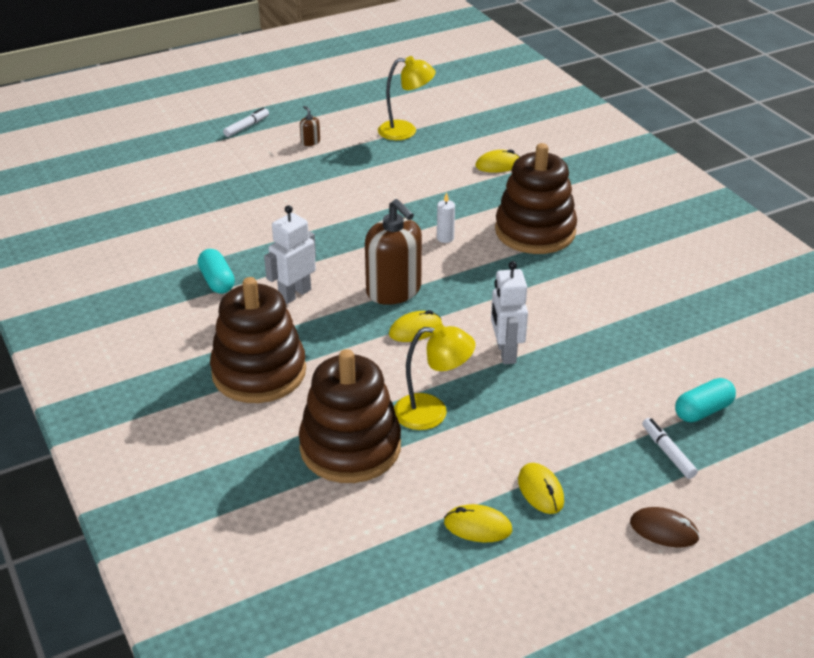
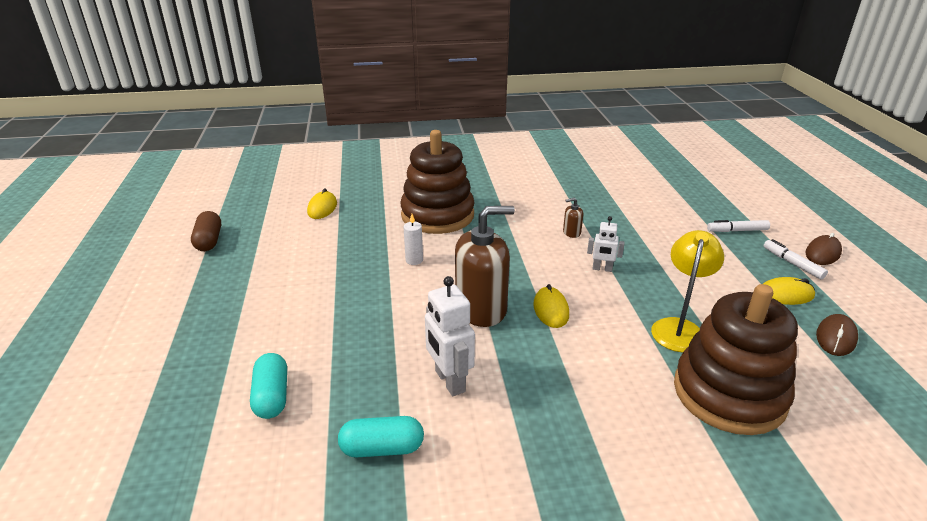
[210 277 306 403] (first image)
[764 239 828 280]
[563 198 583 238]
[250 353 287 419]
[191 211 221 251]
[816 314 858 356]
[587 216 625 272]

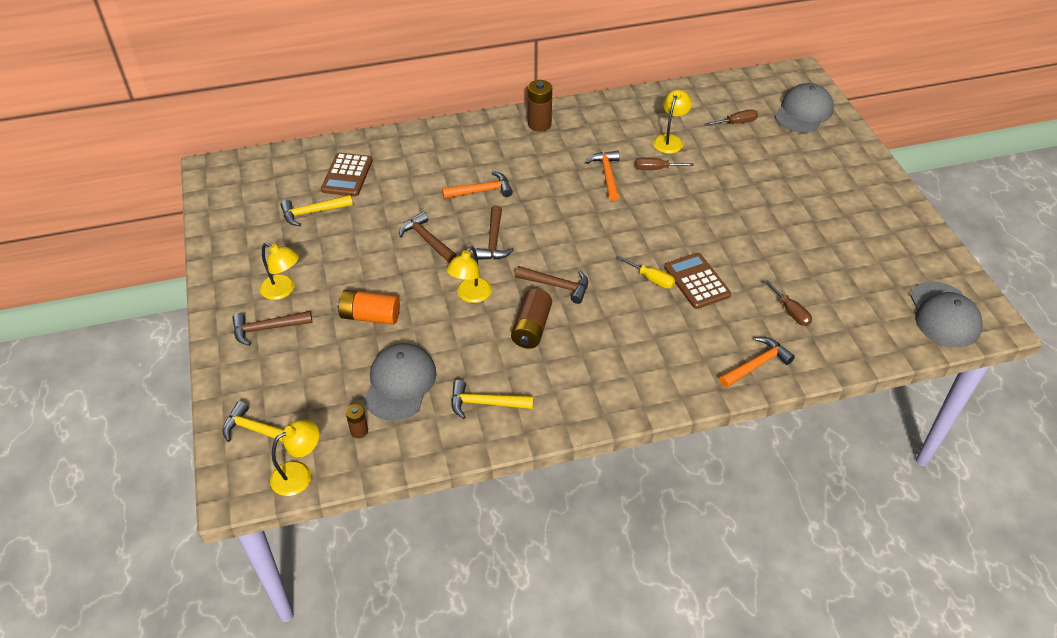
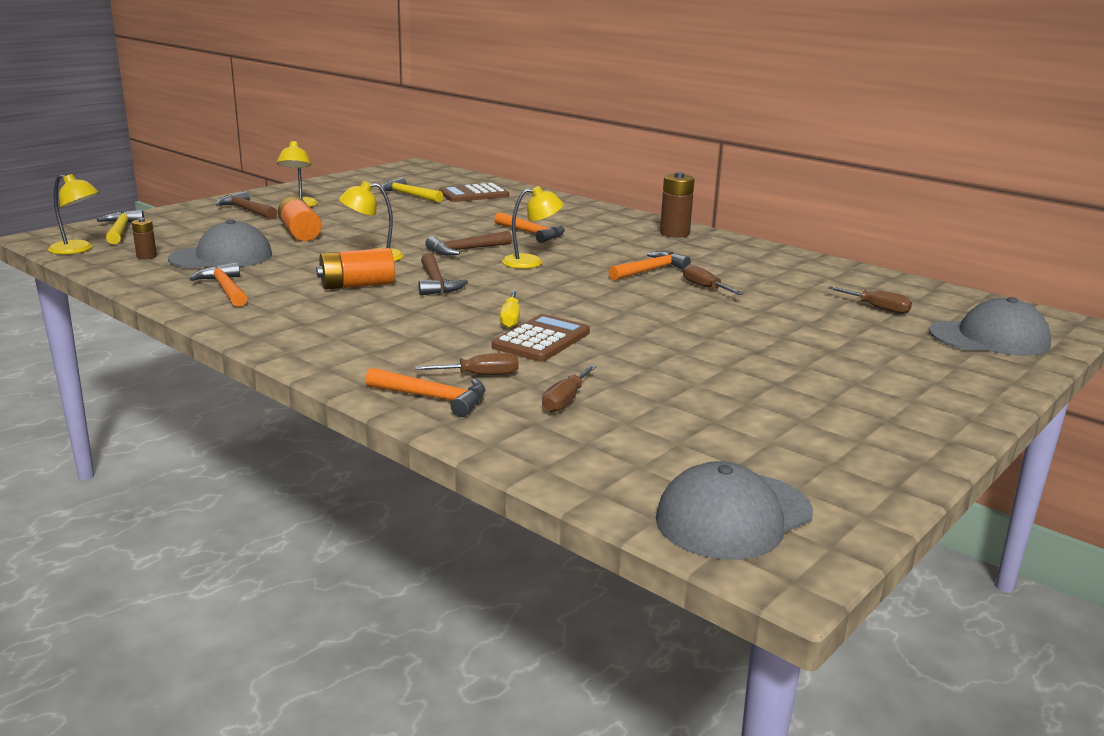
[399 212 457 263] (first image)
[415 353 519 375]
[502 186 564 269]
[189 262 247 307]
[316 248 395 290]

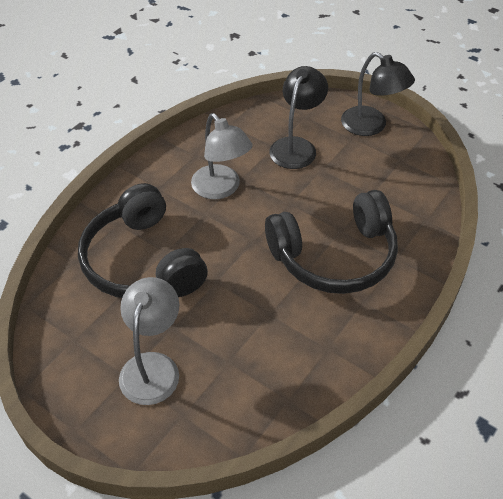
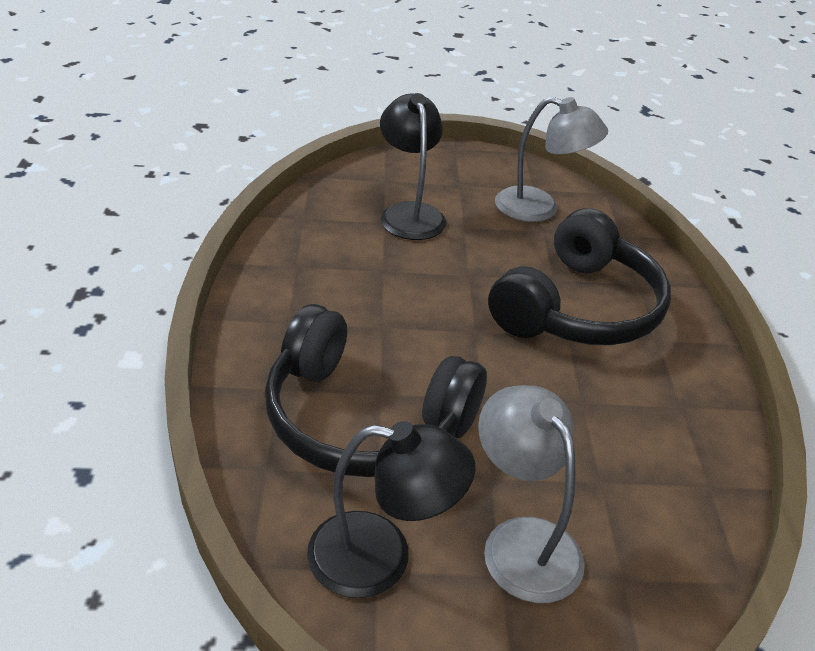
[495 97 608 222]
[307 421 476 598]

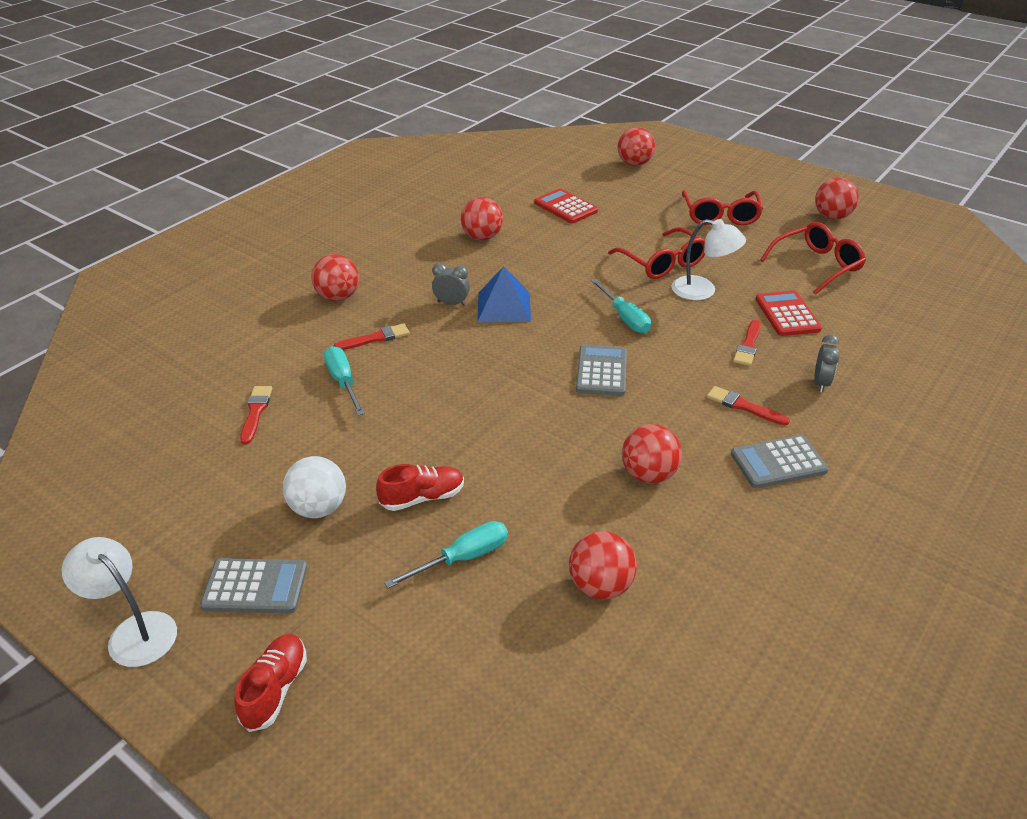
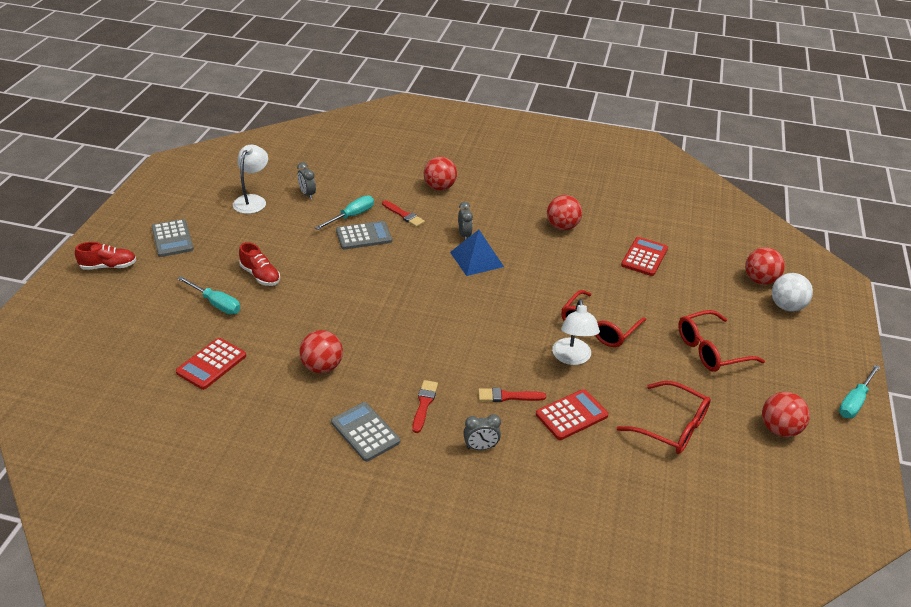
[233 145 268 214]
[772 273 813 312]
[336 221 392 250]
[839 365 880 418]
[297 162 316 199]
[176 338 246 390]

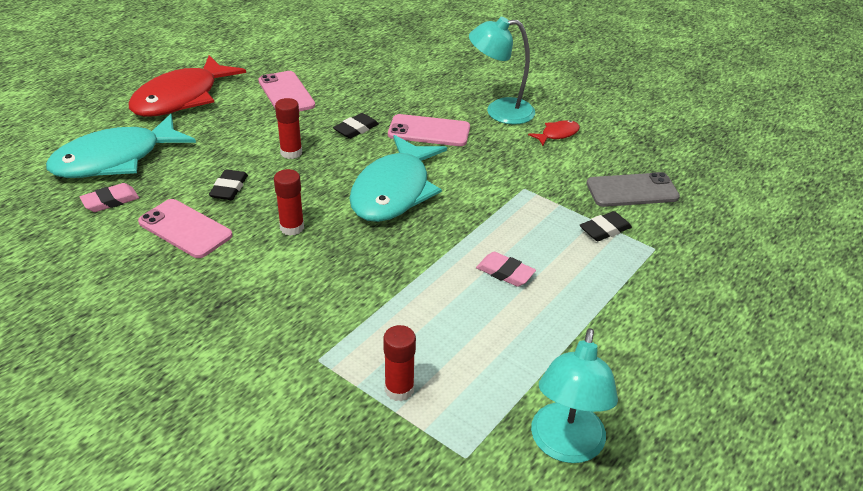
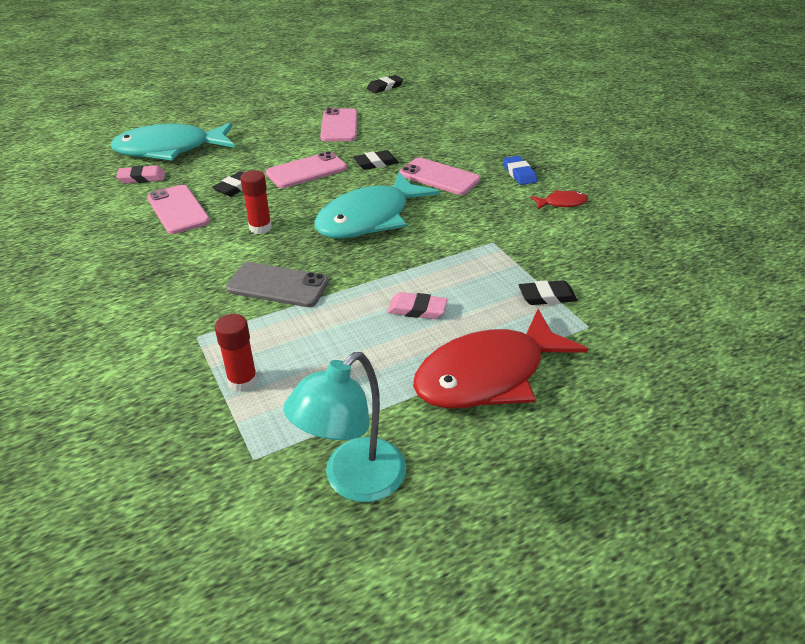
[367 75 403 93]
[413 309 588 409]
[226 262 329 307]
[266 151 347 188]
[503 156 537 185]
[387 292 448 319]

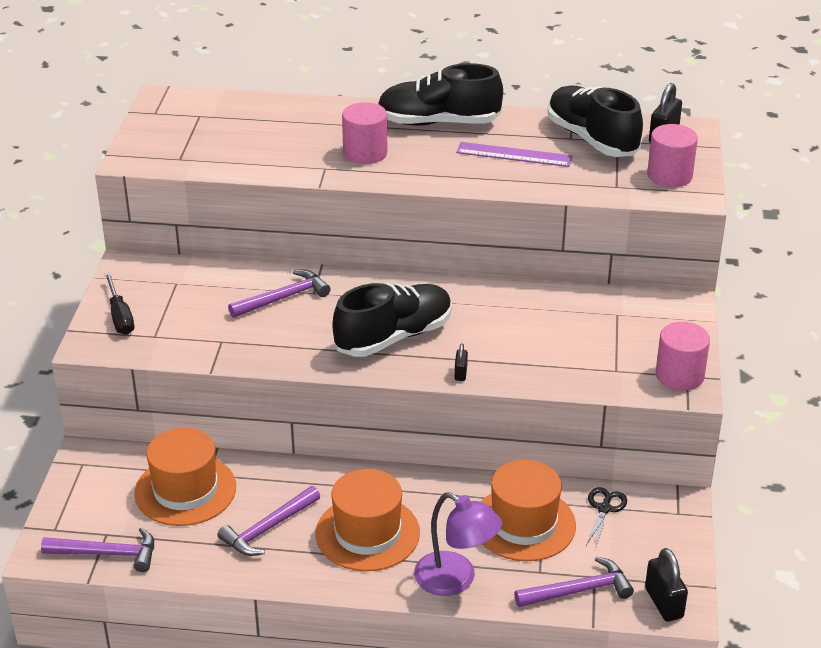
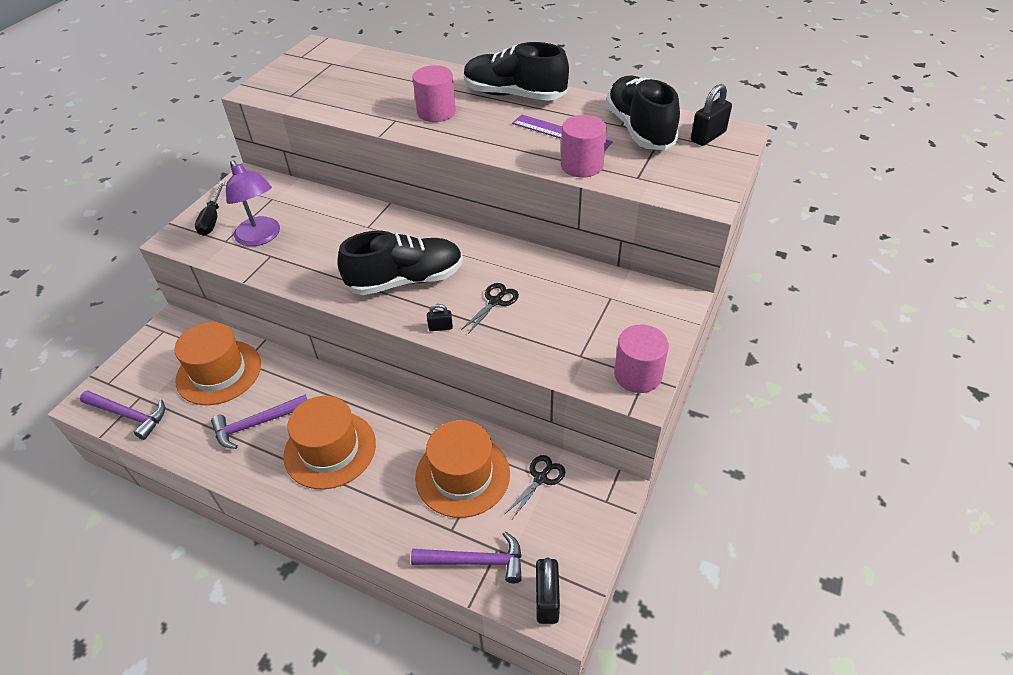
[228 270 331 318] (first image)
[461 283 519 334]
[226 160 280 246]
[561 115 607 178]
[427 304 453 331]

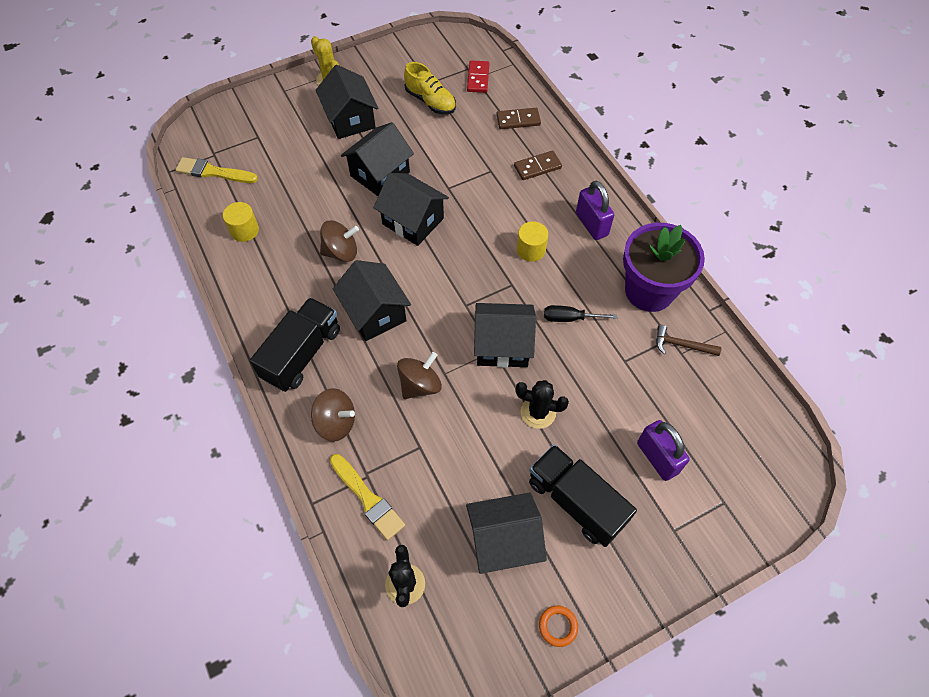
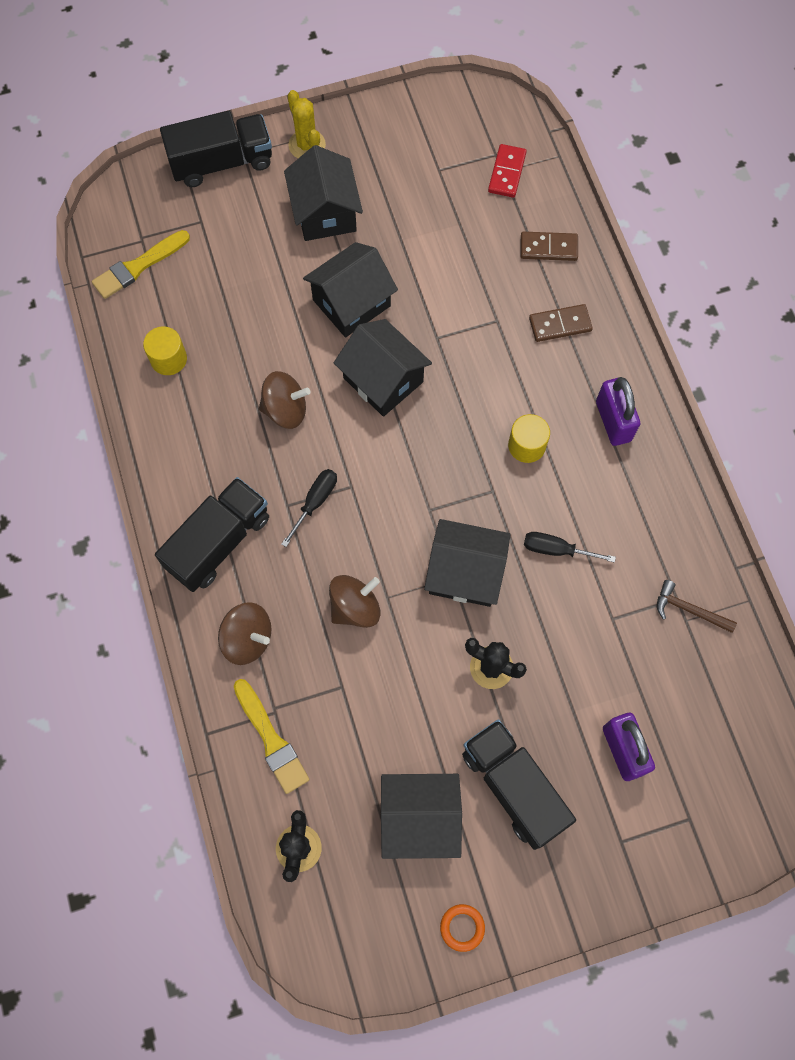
[404 62 456 114] (first image)
[623 223 705 312] (first image)
[160 111 272 187]
[282 469 337 547]
[92 230 190 299]

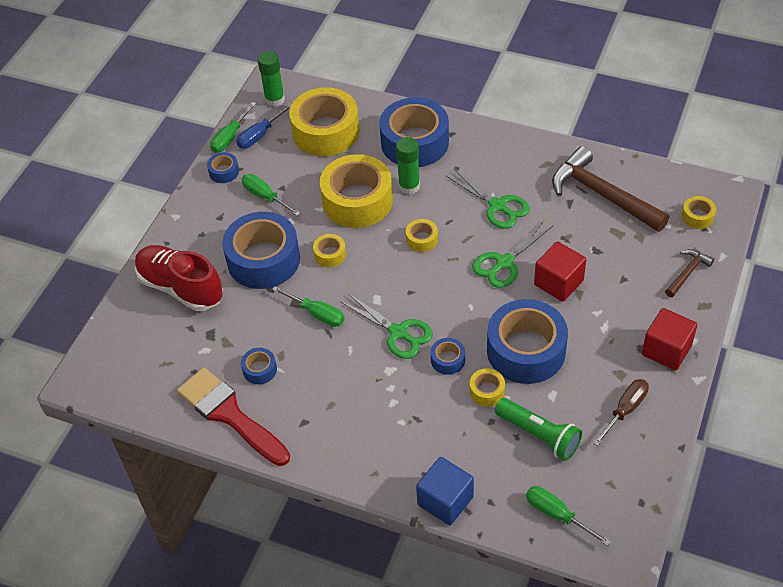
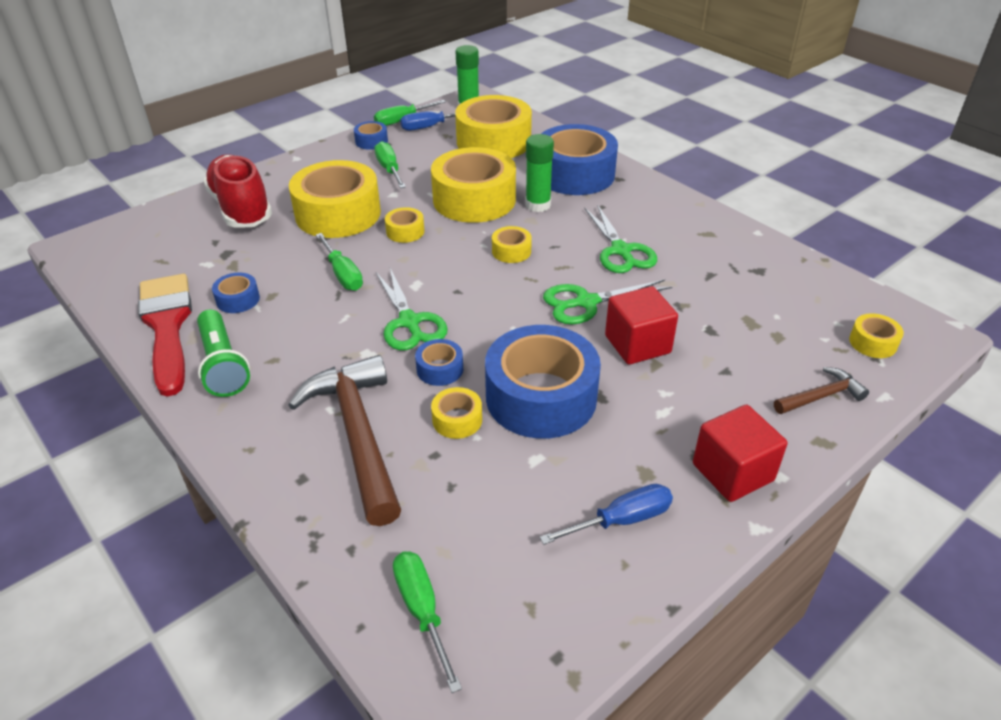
[416 457 474 525] (first image)
[197 310 250 397]
[288 355 401 526]
[289 160 381 238]
[540 484 673 545]

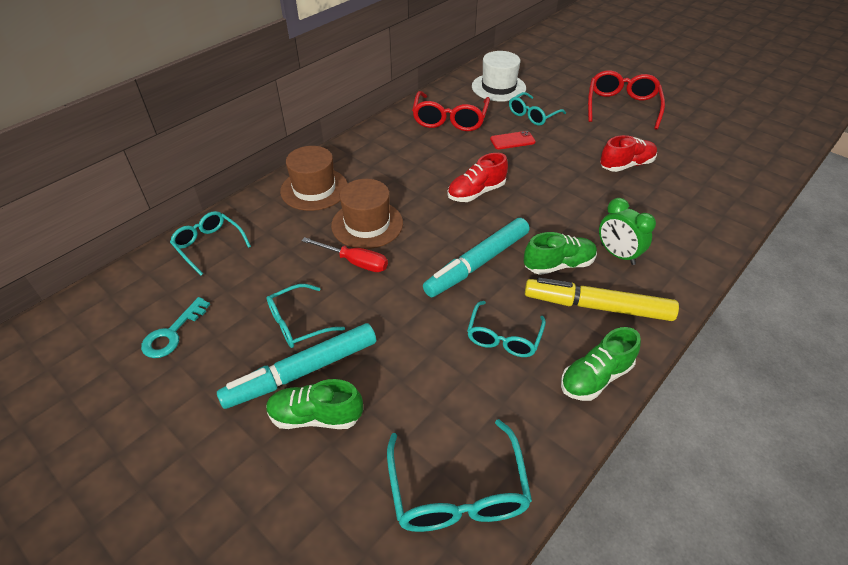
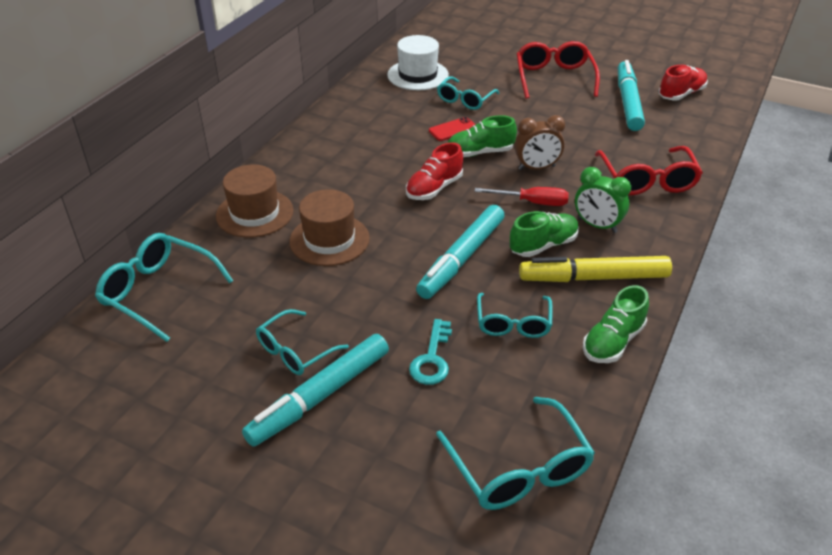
[514 115 565 170]
[618 60 645 131]
[409 319 452 385]
[448 115 517 157]
[475 187 569 206]
[595 146 703 195]
[659 65 708 100]
[95 233 233 342]

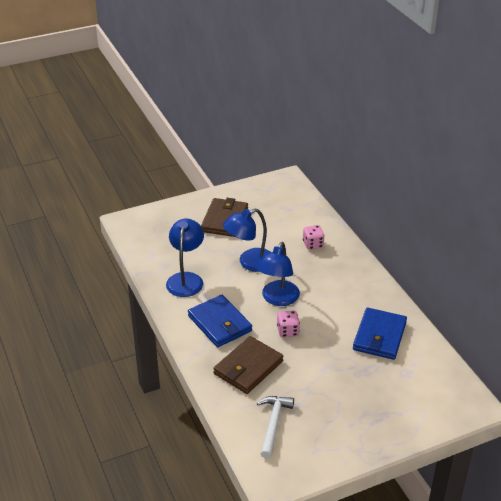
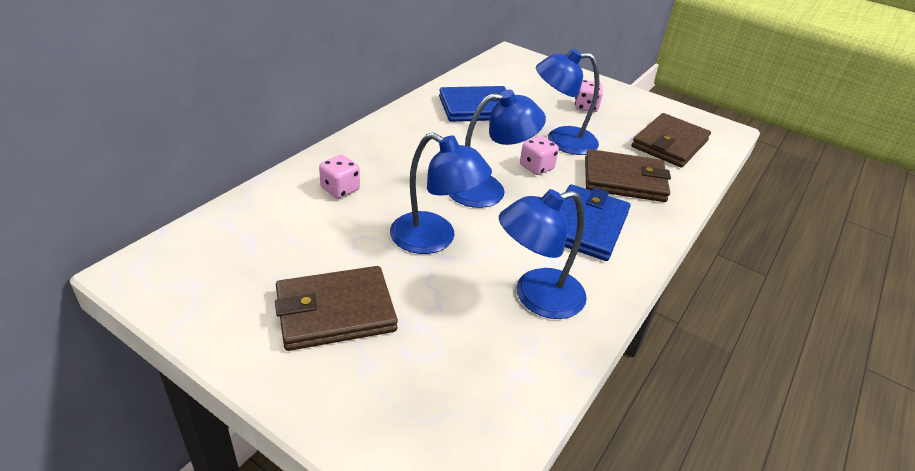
[536 49 600 155]
[575 80 603 112]
[632 113 711 167]

